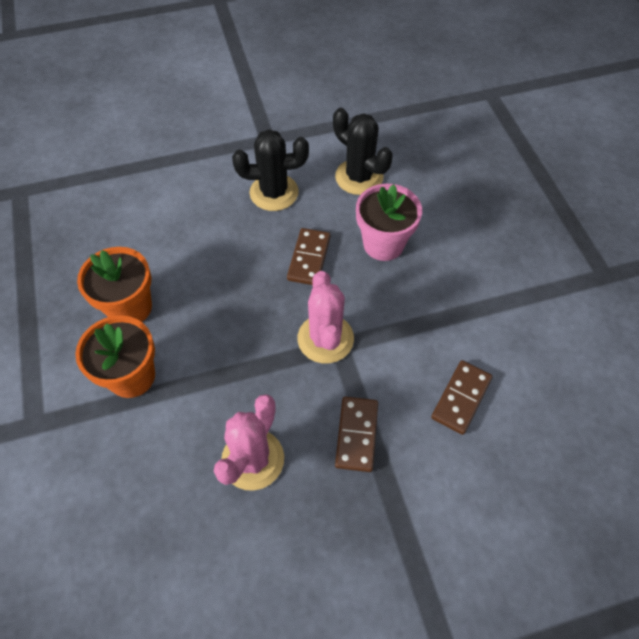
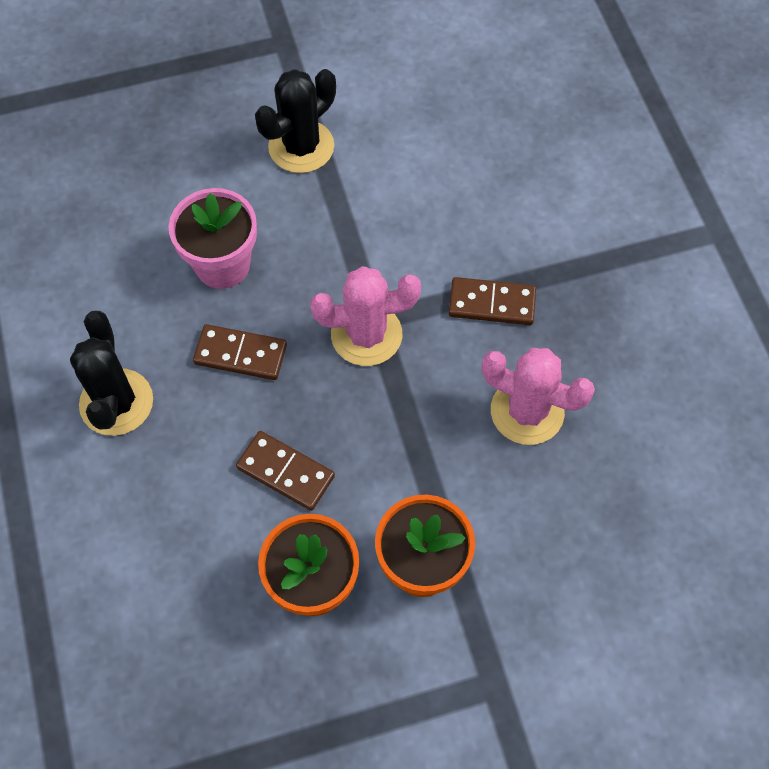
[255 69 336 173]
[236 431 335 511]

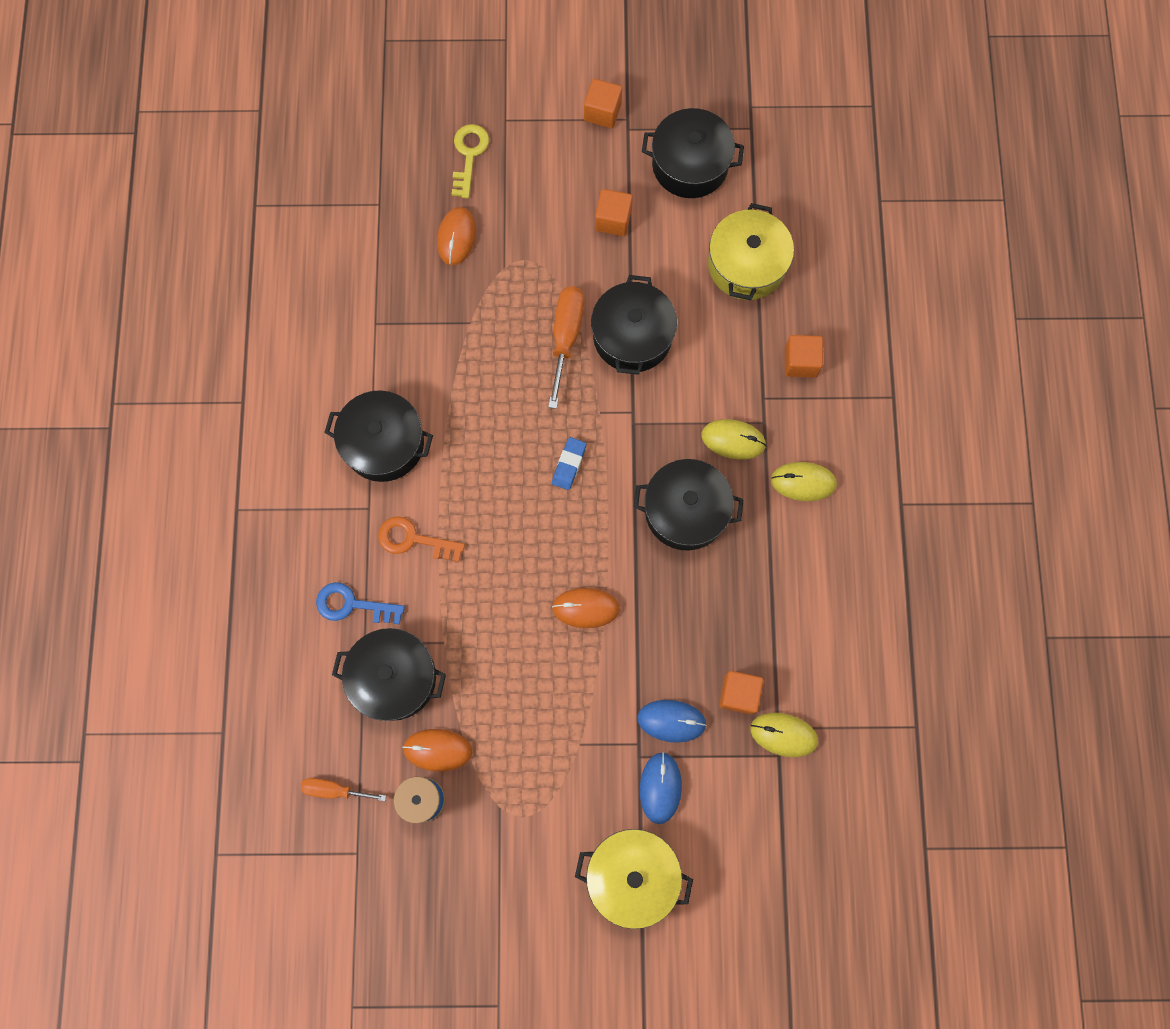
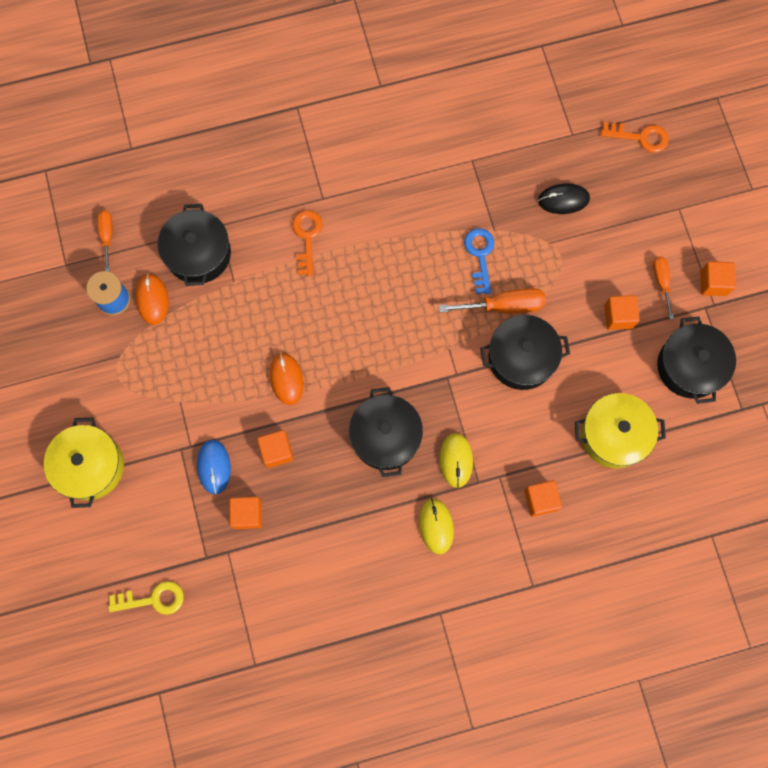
[324 390 433 482] (first image)
[552 437 586 490] (first image)
[640 752 682 824] (first image)
[750 713 818 757] (first image)
[257 430 294 468]
[601 122 669 152]
[653 256 674 319]
[464 228 494 294]
[108 581 184 615]
[538 184 590 214]

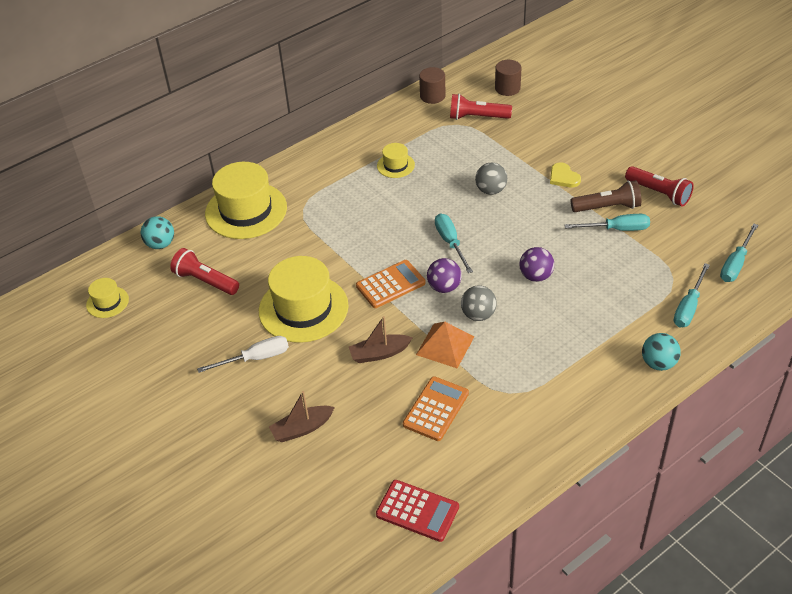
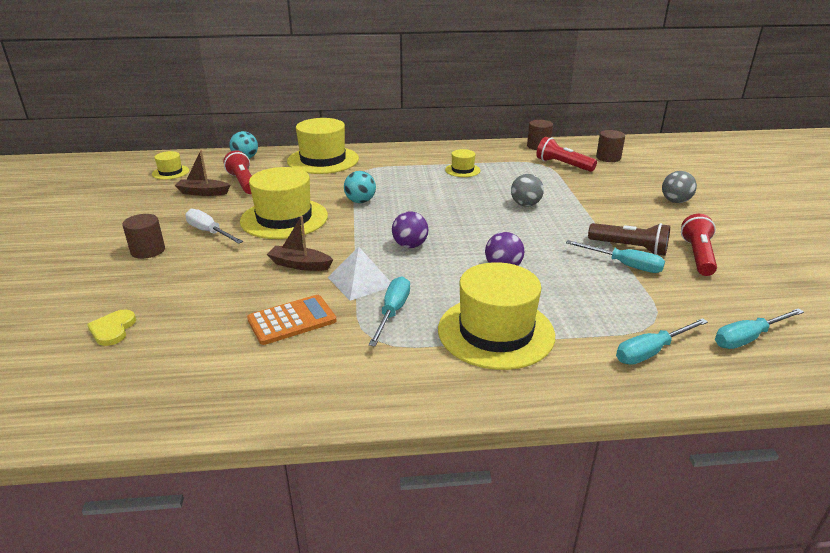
[356 260 426 308] (first image)
[376 480 459 542] (first image)
[122 214 165 259]
[438 262 555 370]
[174 150 230 196]
[369 276 410 346]
[662 171 697 203]
[87 309 136 346]
[344 171 376 203]
[328 247 391 301]
[185 209 243 244]
[681 214 717 276]

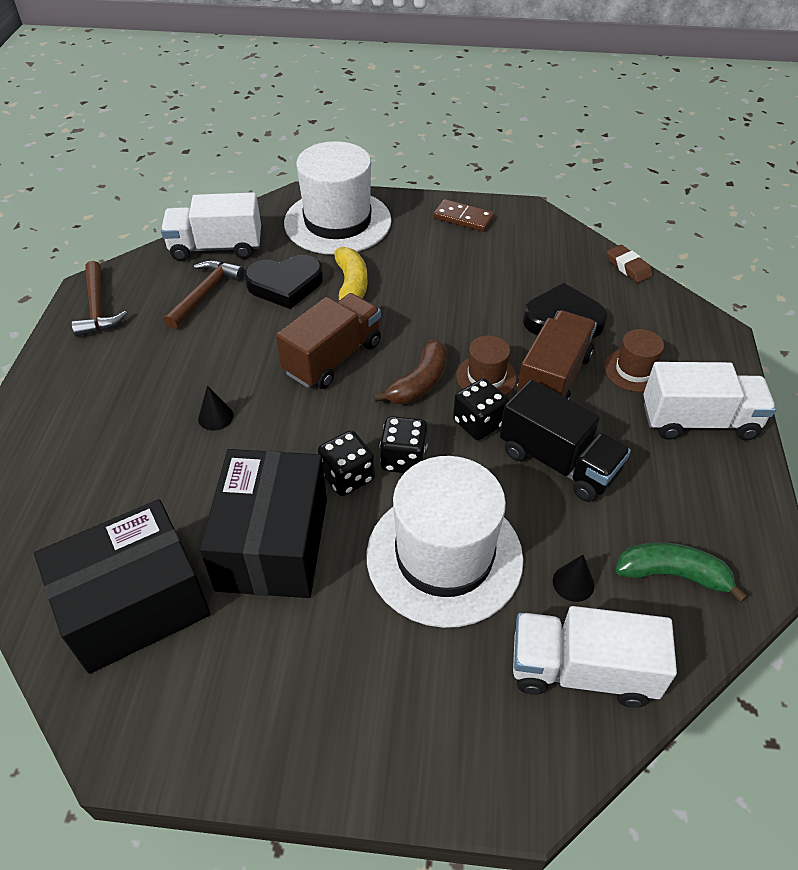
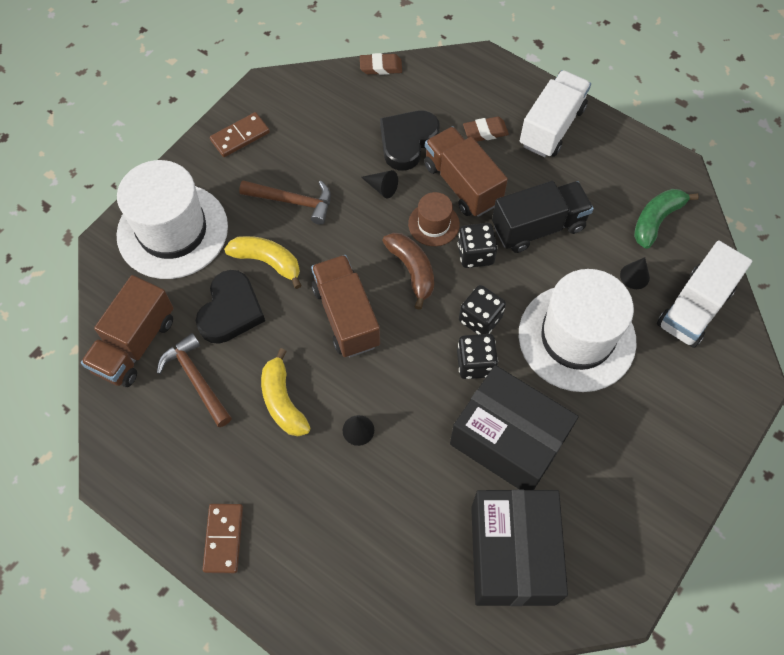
[203 504 243 573]
[261 348 310 436]
[361 170 398 199]
[239 180 331 225]
[463 117 509 142]
[81 275 174 387]

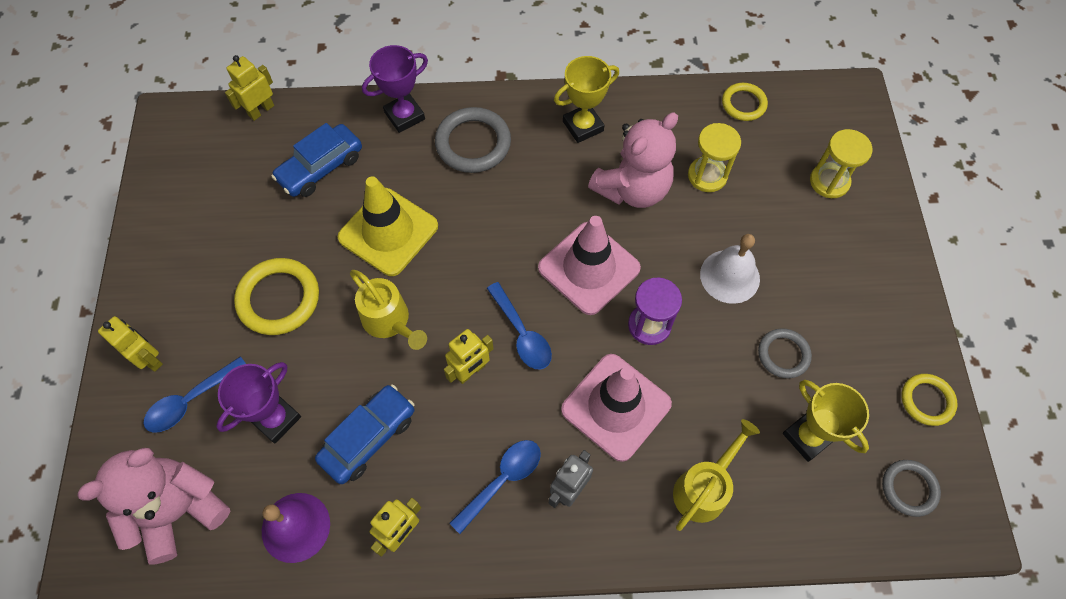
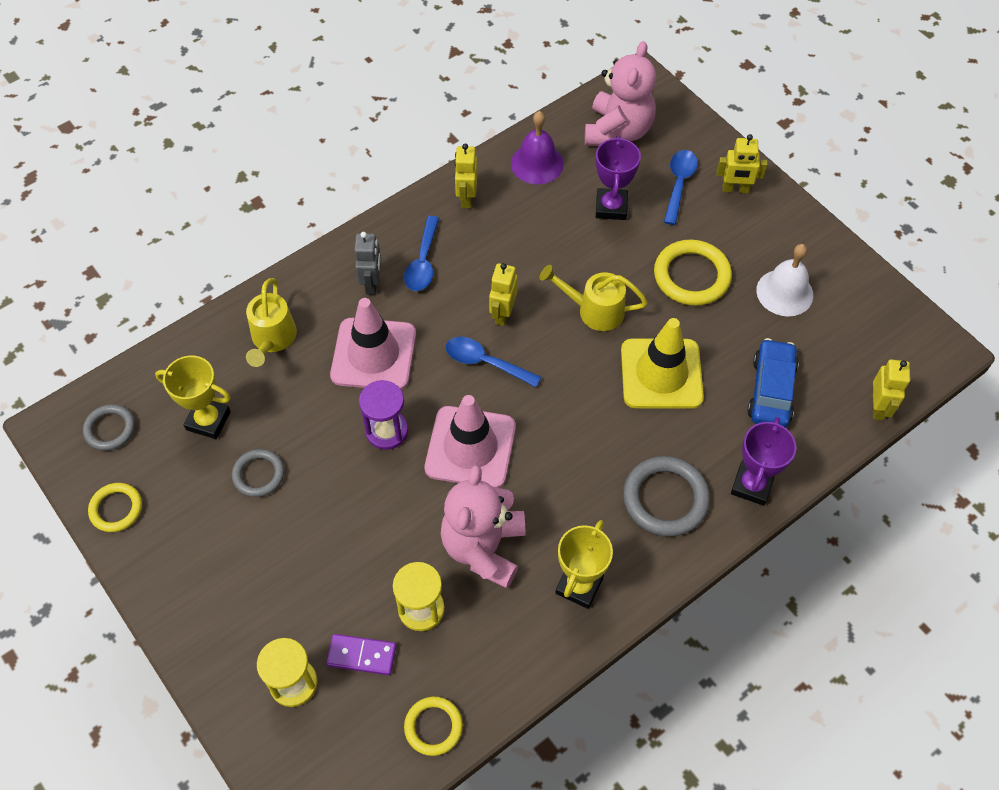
[315 384 414 484] (first image)
[326 634 396 675]
[756 244 813 316]

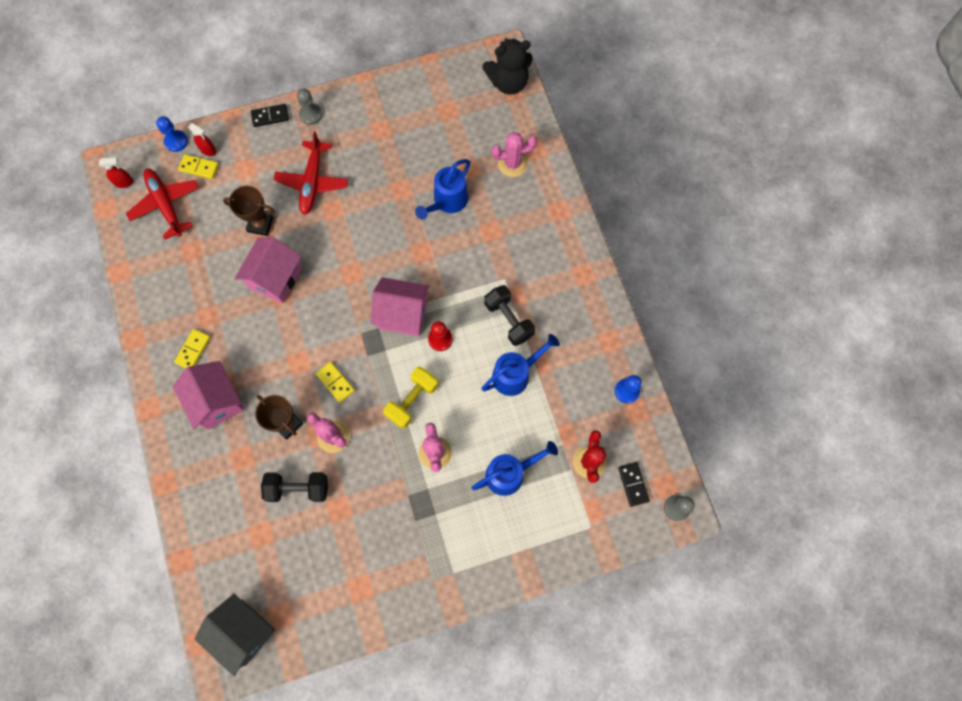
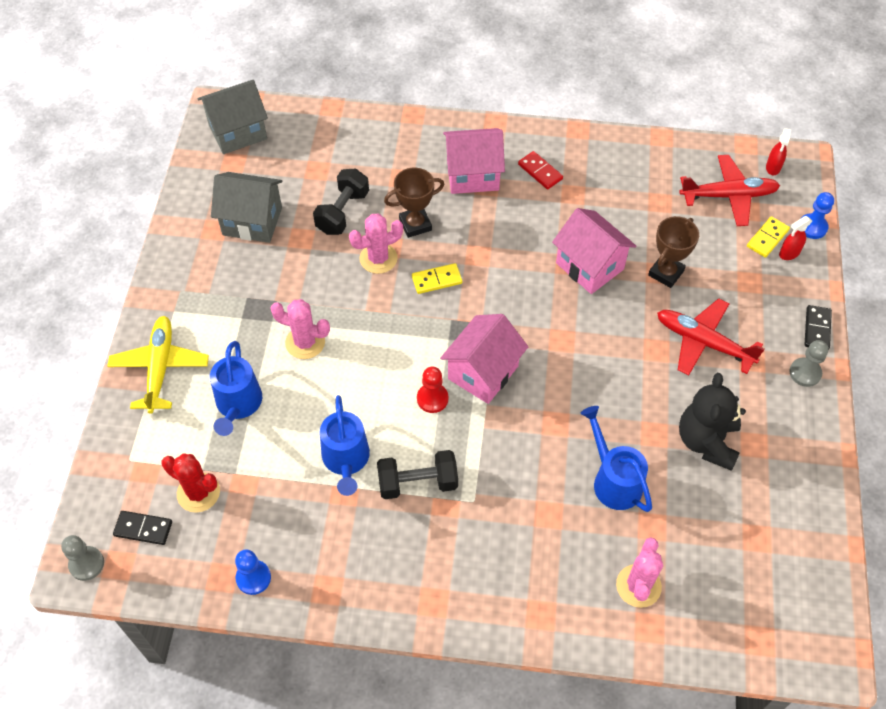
[383 367 438 429] (first image)
[107 316 209 414]
[211 172 283 243]
[679 373 746 471]
[518 151 563 189]

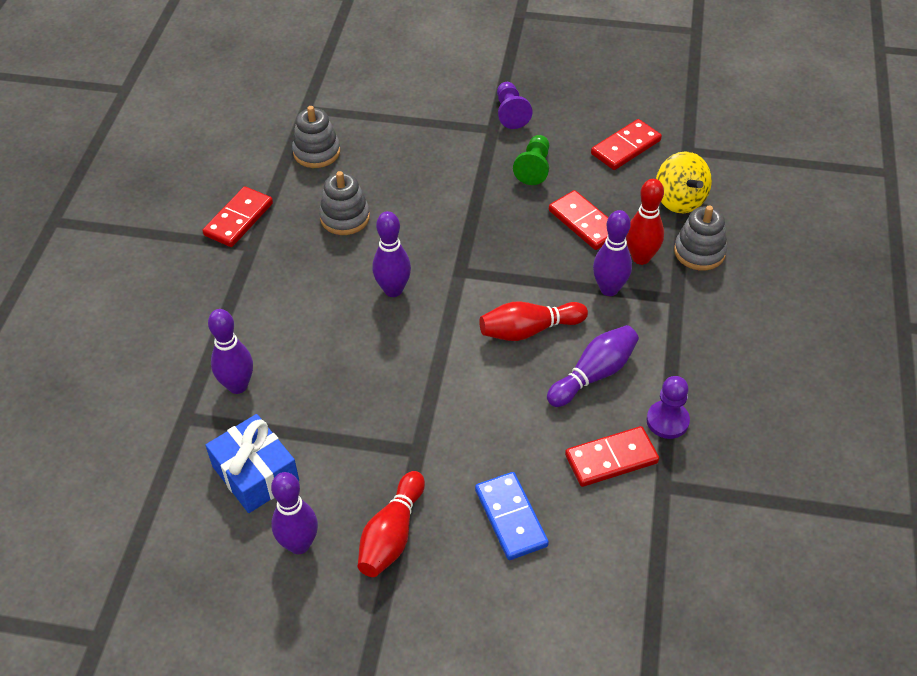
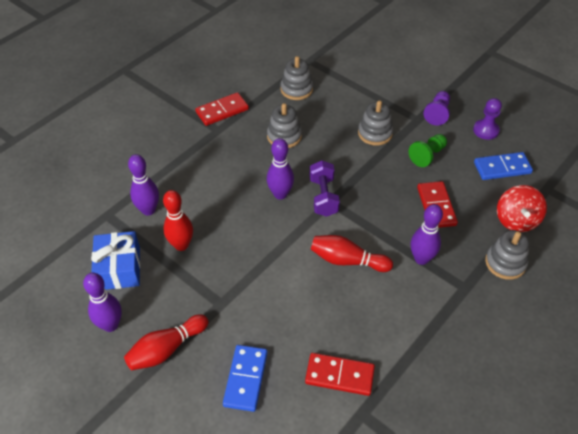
[547 325 639 407] (first image)
[310 160 340 217]
[358 100 393 146]
[163 190 193 251]
[473 98 502 140]
[474 152 533 180]
[497 185 547 232]

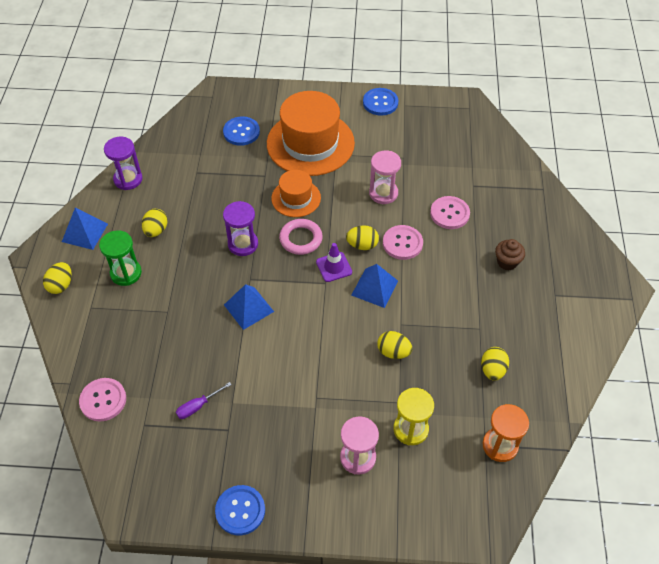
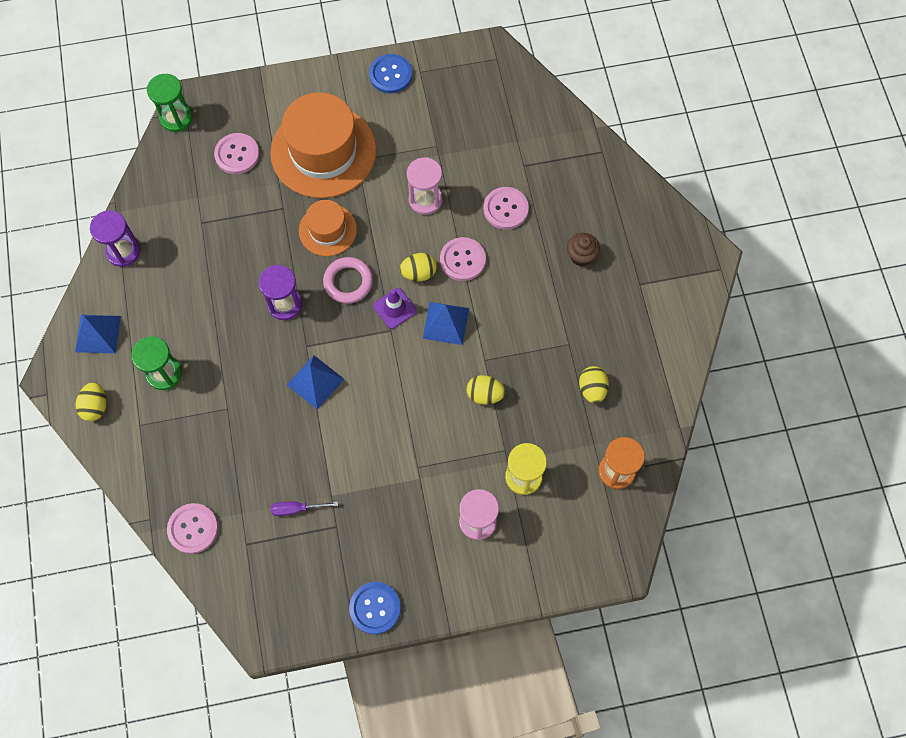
[142 209 168 237] (first image)
[147 74 193 132]
[214 133 259 174]
[271 501 338 516]

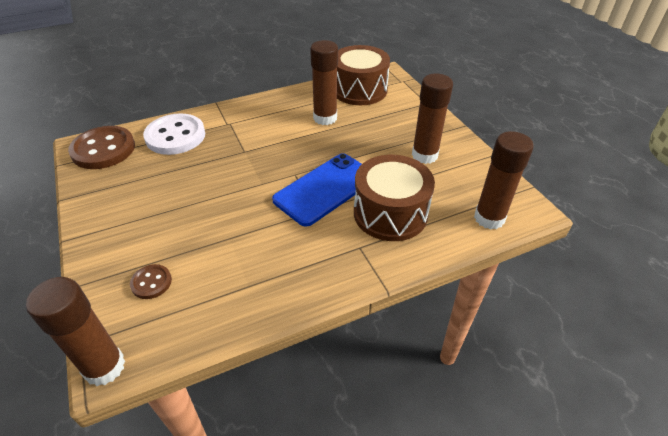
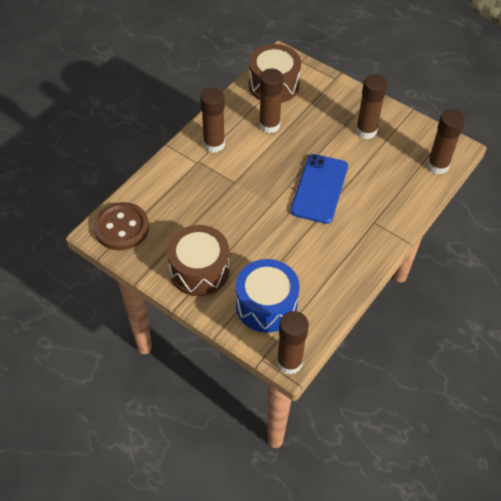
[143 114 205 155] (first image)
[200 88 225 153]
[167 225 230 296]
[236 259 300 333]

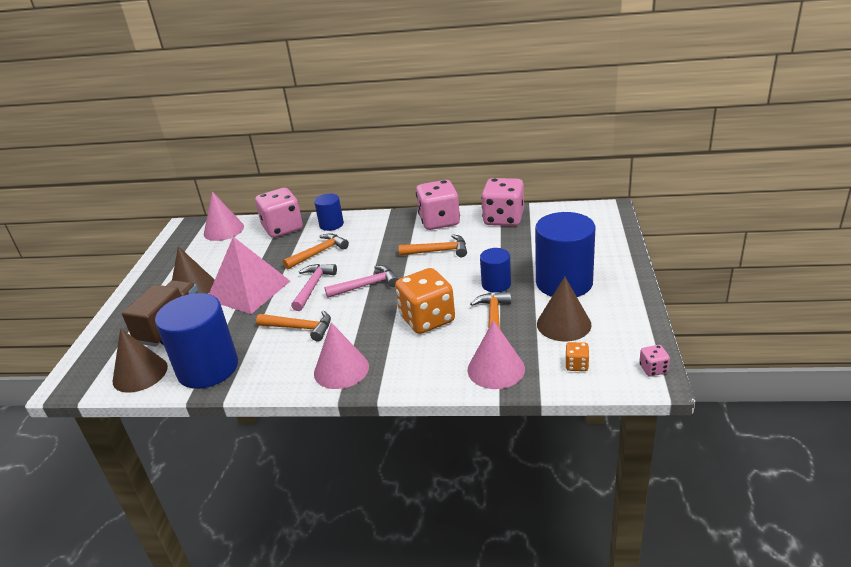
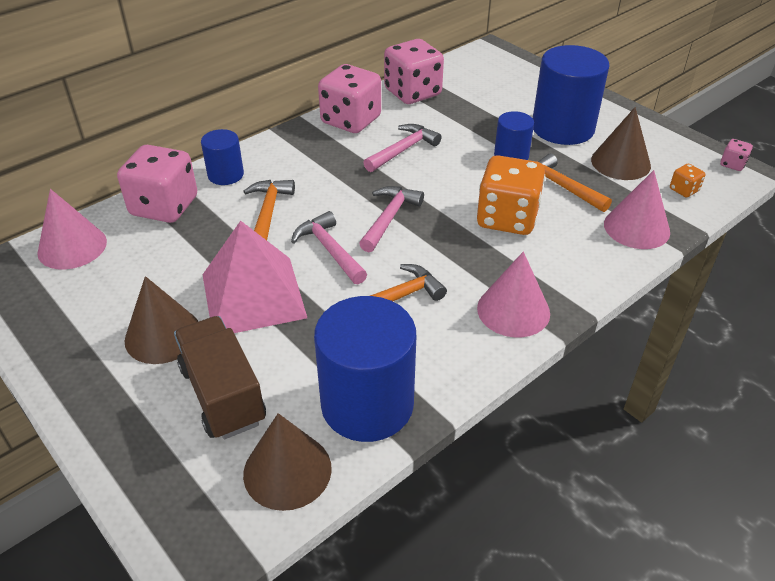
[363 124 442 172]

